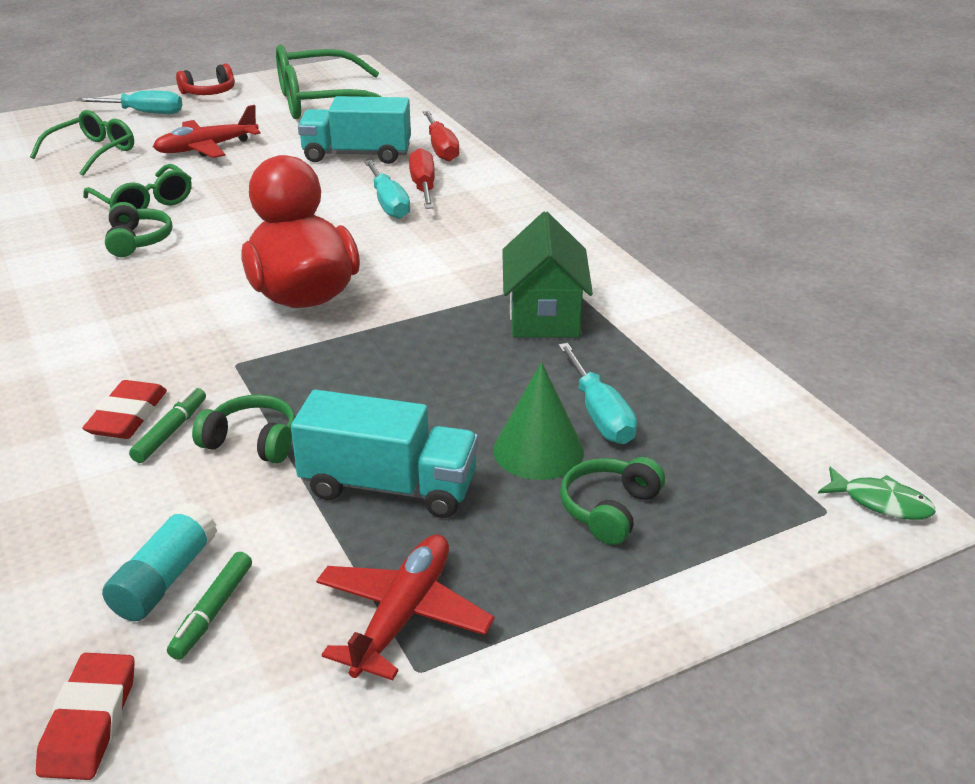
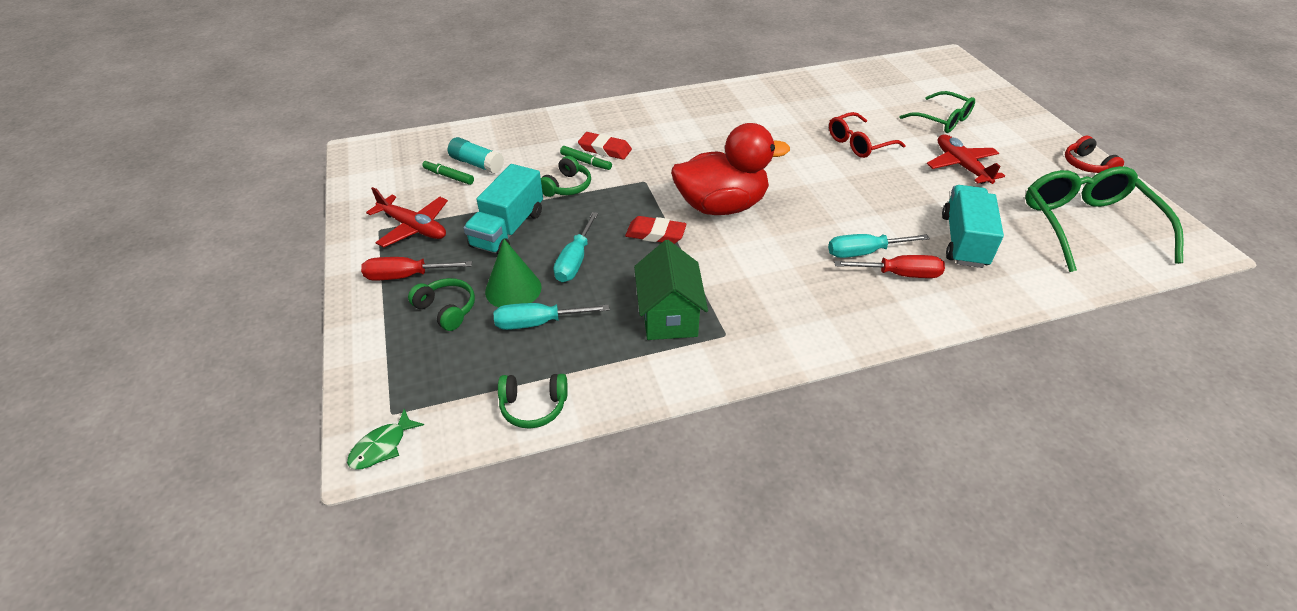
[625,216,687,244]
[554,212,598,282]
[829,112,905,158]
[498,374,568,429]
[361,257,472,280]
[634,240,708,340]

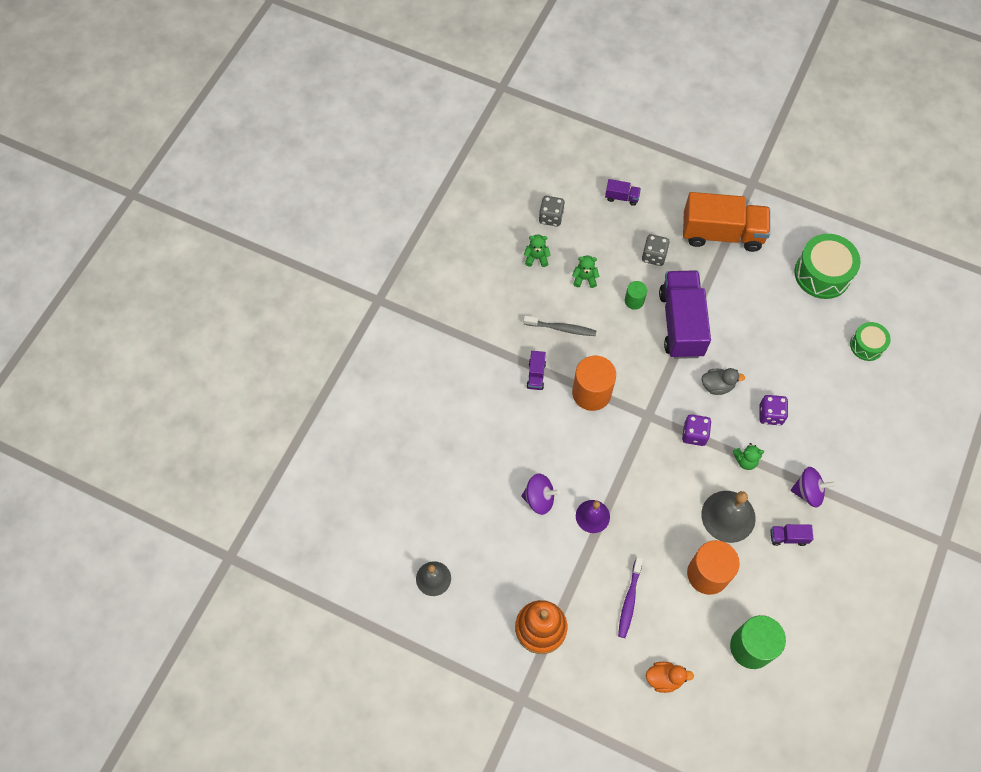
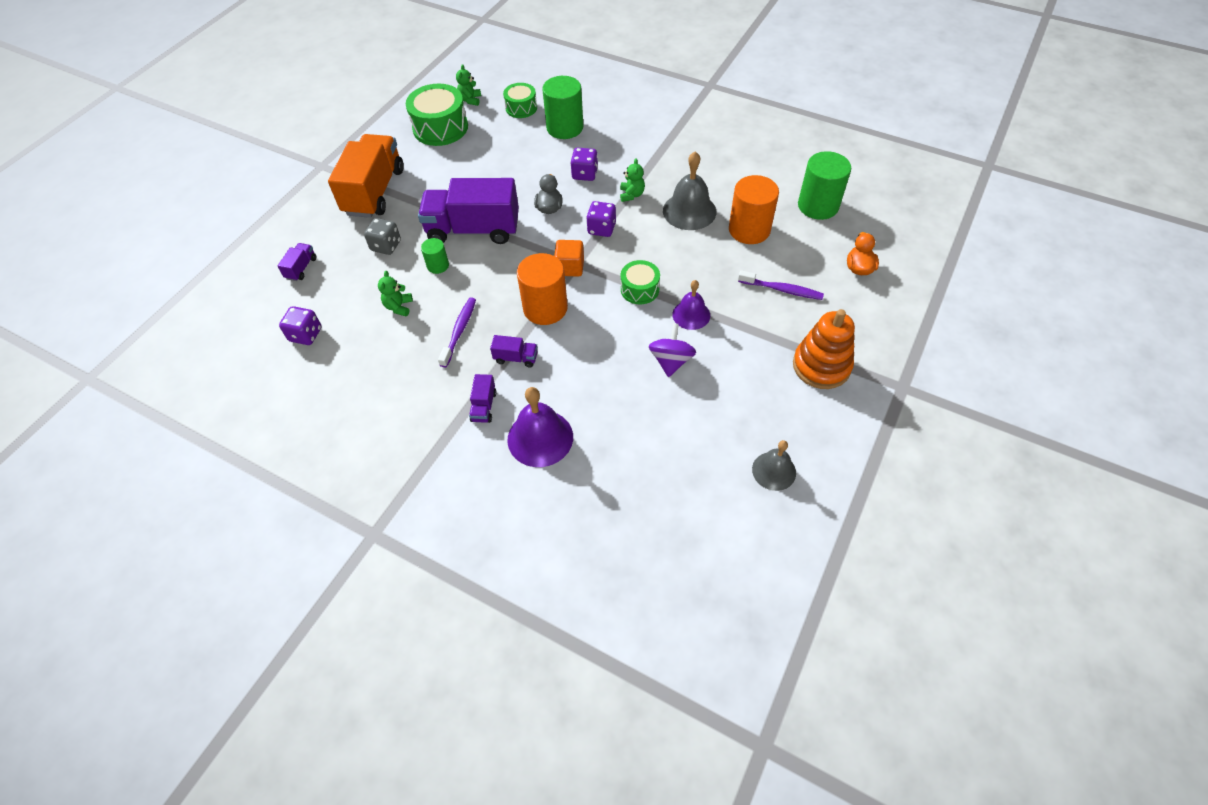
[438,297,476,367]
[456,64,481,106]
[279,306,322,345]
[469,374,497,423]
[790,467,836,508] (first image)
[507,387,573,467]
[542,76,583,139]
[554,240,584,277]
[621,260,660,304]

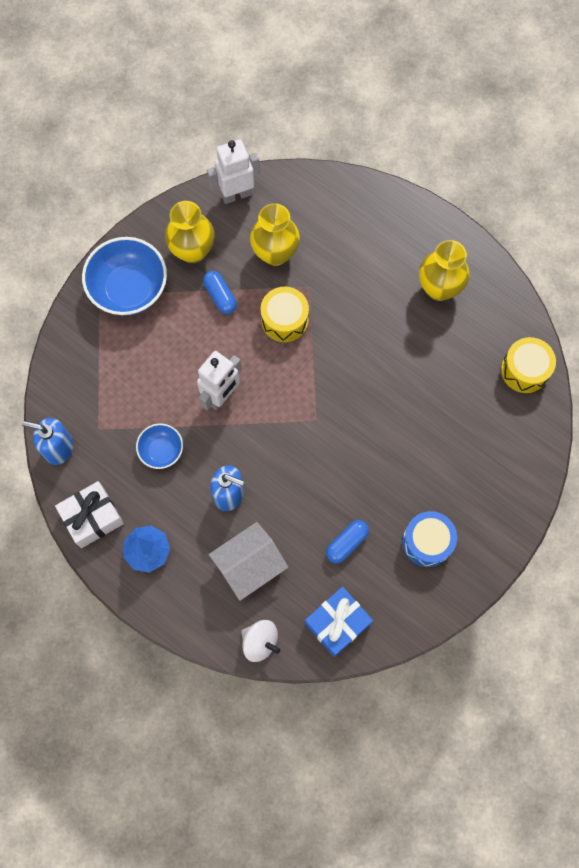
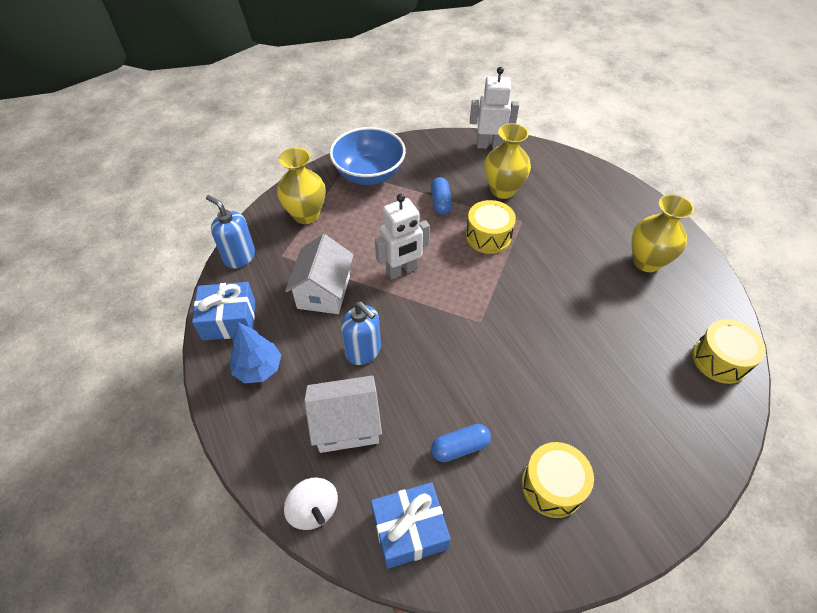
[192,282,255,340]
[285,234,354,314]
[277,148,326,224]
[522,442,594,518]

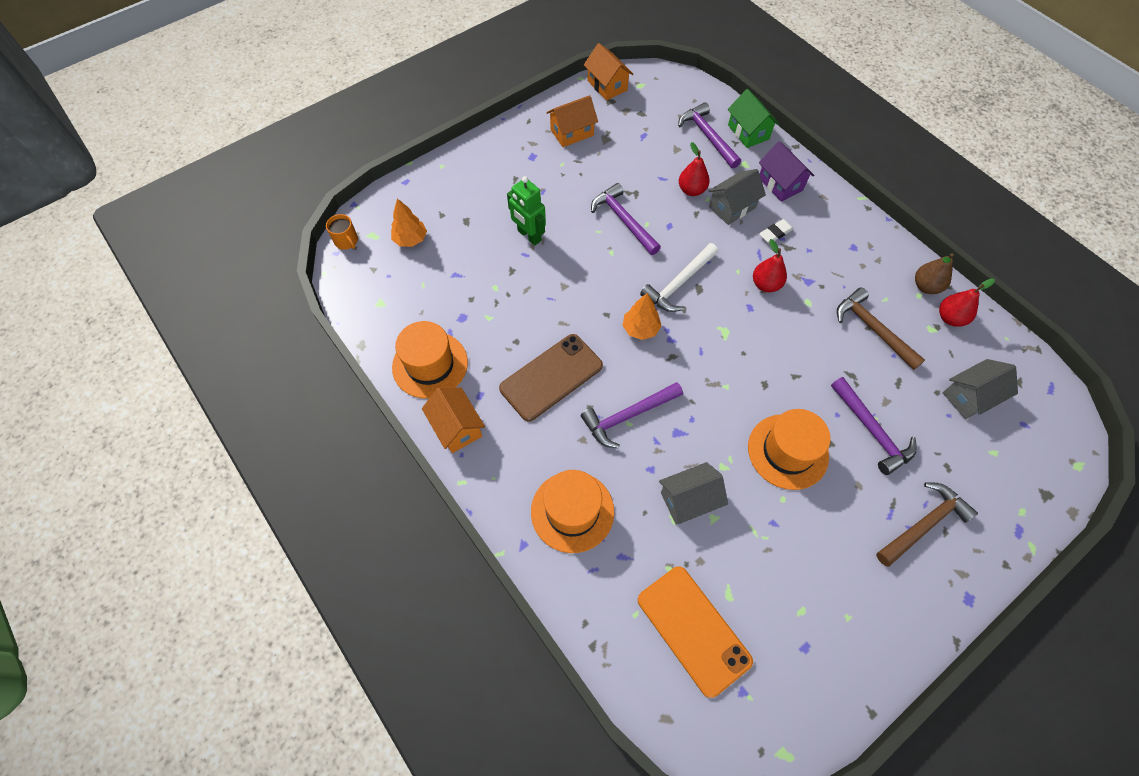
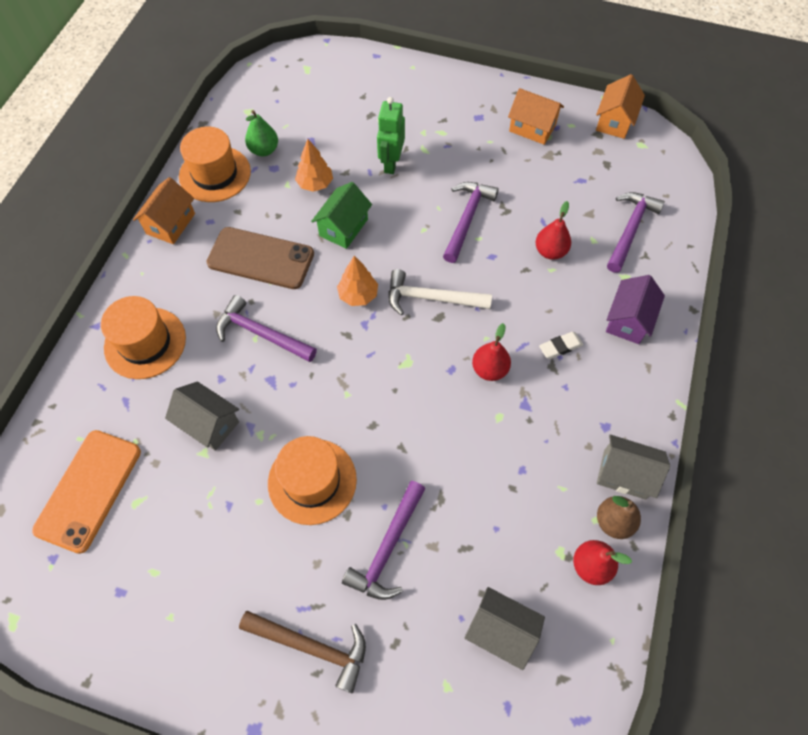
[326,214,358,250] (first image)
[295,139,333,192]
[597,434,670,500]
[311,182,372,249]
[539,332,583,359]
[837,288,925,370] (first image)
[245,110,278,156]

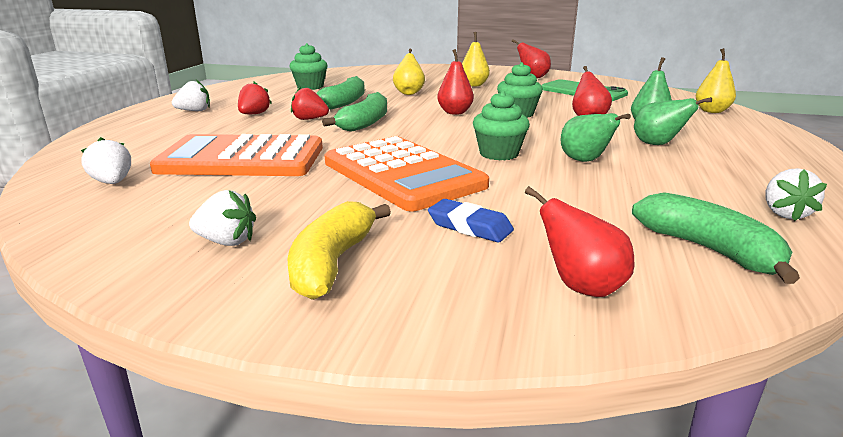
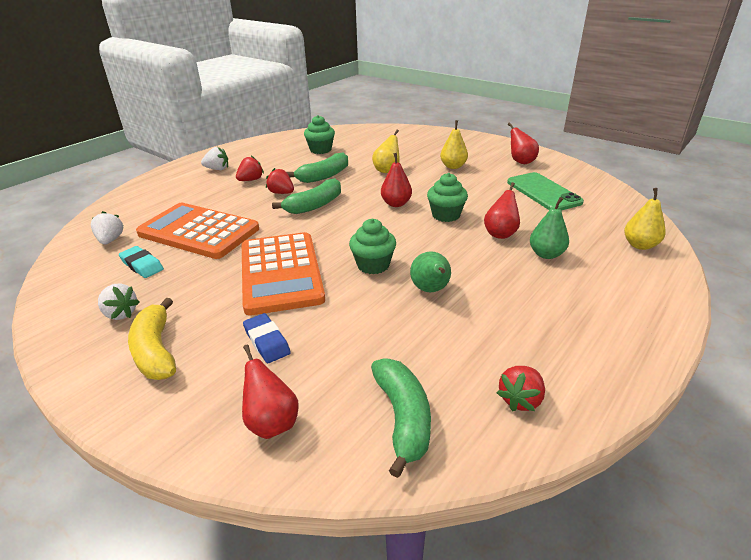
[128,298,176,380]
[634,97,712,145] (first image)
[497,366,545,411]
[119,246,164,278]

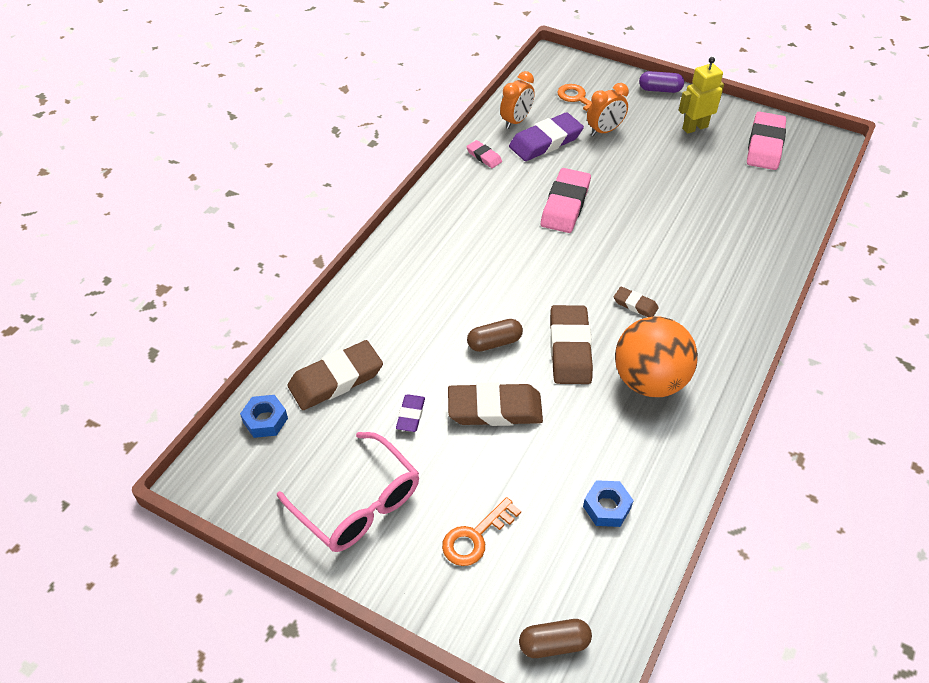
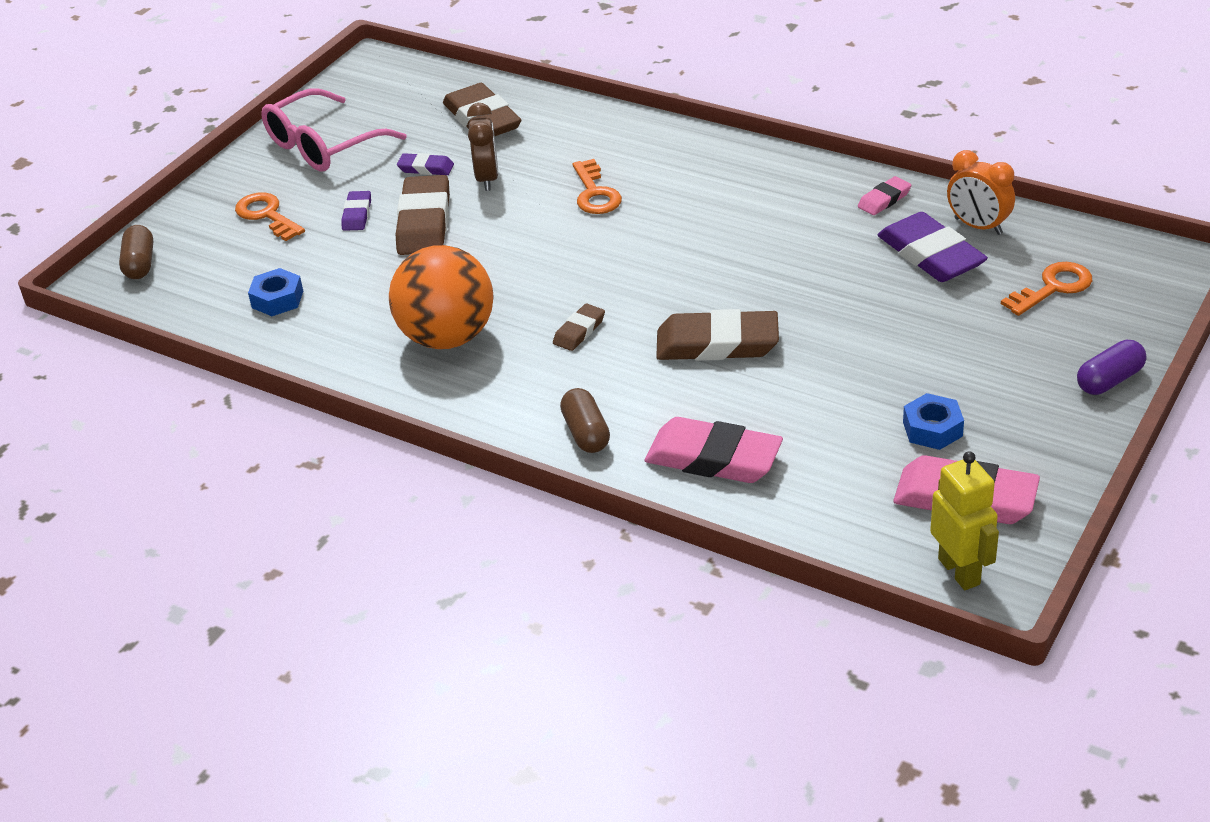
[903,393,964,450]
[560,388,610,453]
[645,417,783,483]
[656,309,779,361]
[587,83,629,136] (first image)
[1077,340,1146,395]
[930,451,999,590]
[341,191,371,231]
[467,103,498,191]
[572,159,622,214]

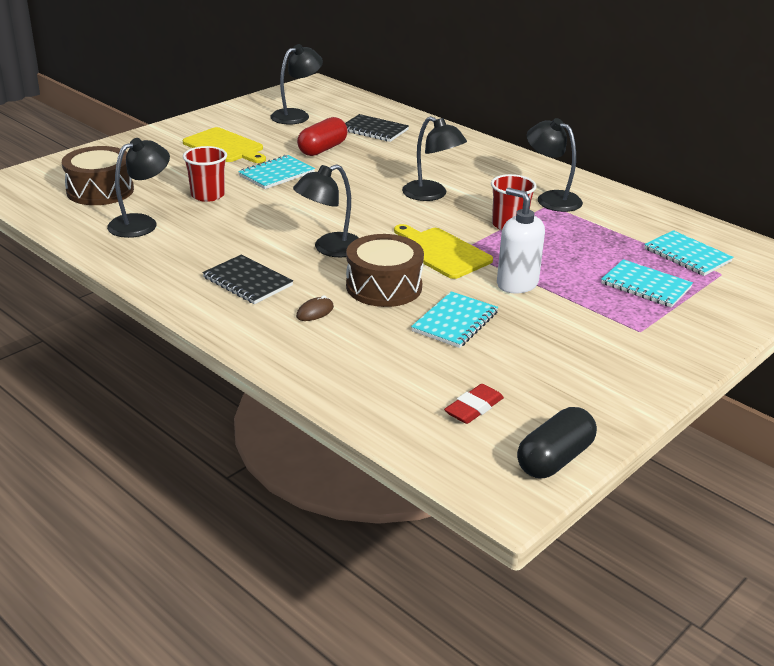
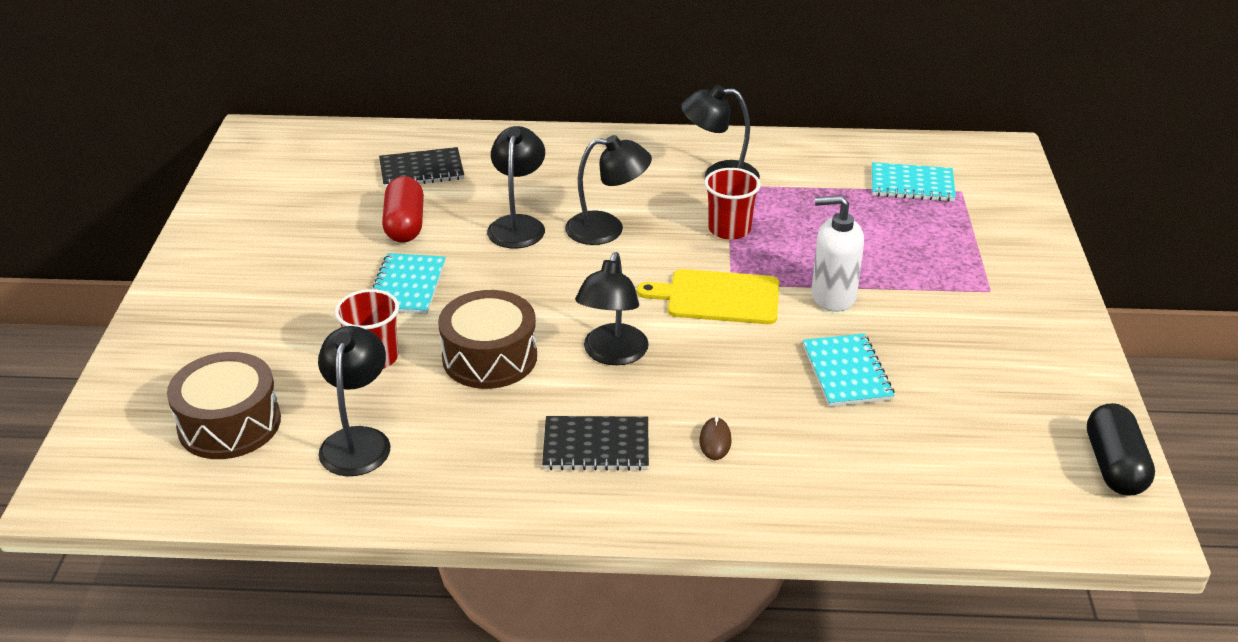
[183,127,266,163] (first image)
[487,126,545,248]
[438,290,537,389]
[444,384,504,424] (first image)
[601,259,693,308] (first image)

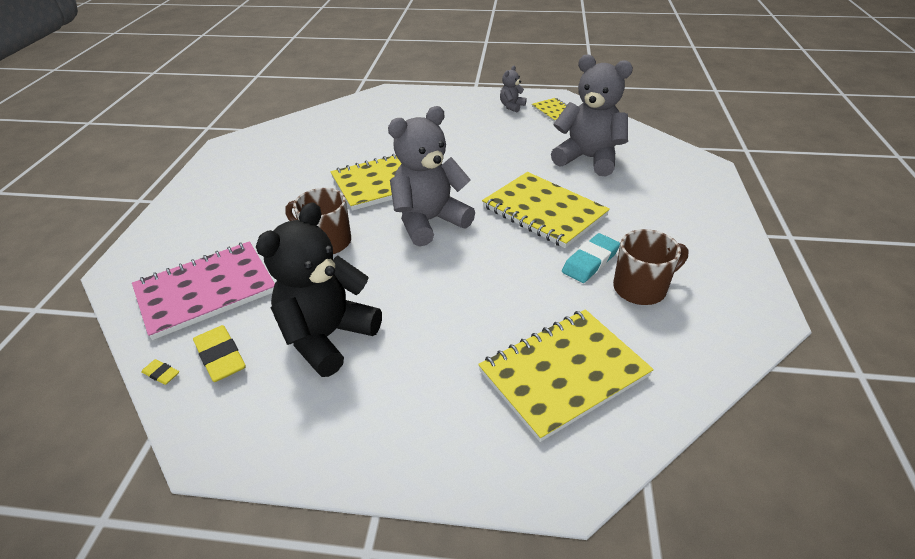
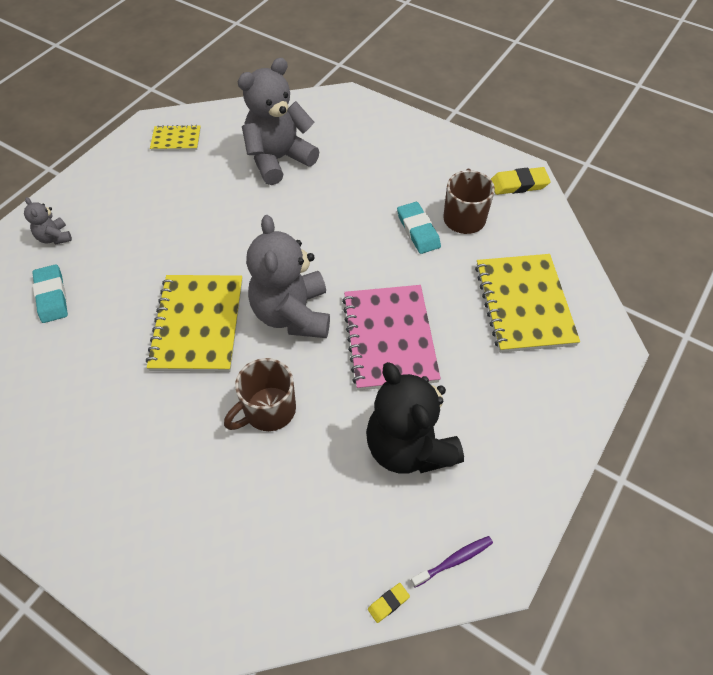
[342,285,441,391]
[491,167,551,195]
[482,172,610,248] (first image)
[24,197,72,245]
[32,264,68,323]
[411,536,493,587]

